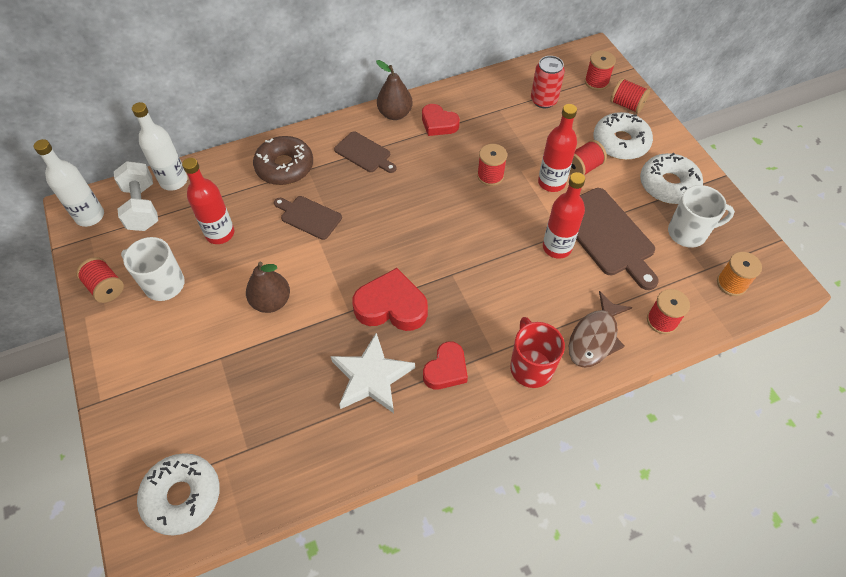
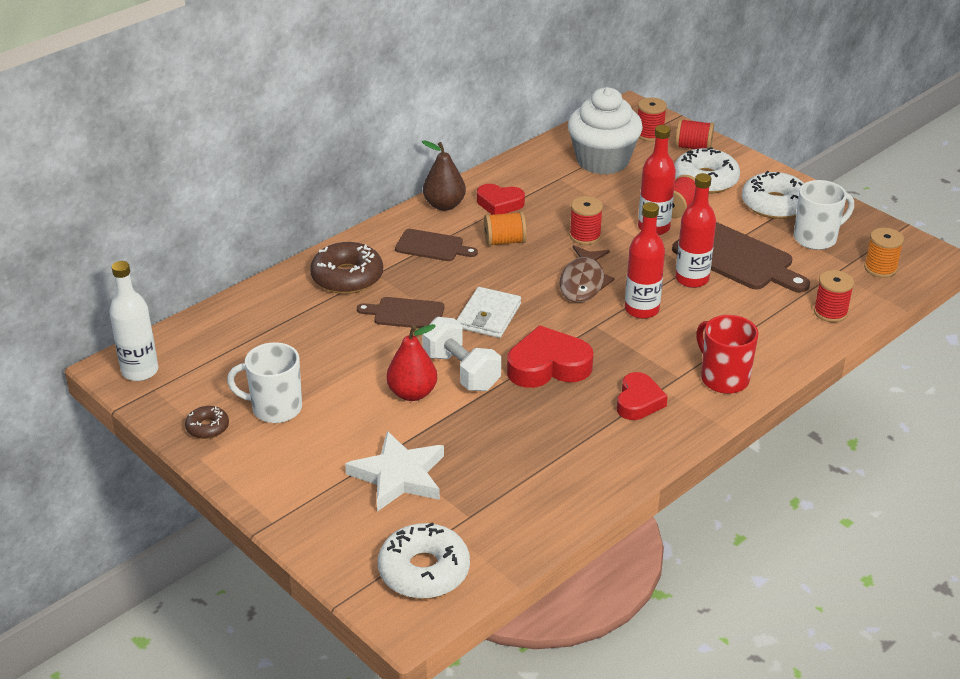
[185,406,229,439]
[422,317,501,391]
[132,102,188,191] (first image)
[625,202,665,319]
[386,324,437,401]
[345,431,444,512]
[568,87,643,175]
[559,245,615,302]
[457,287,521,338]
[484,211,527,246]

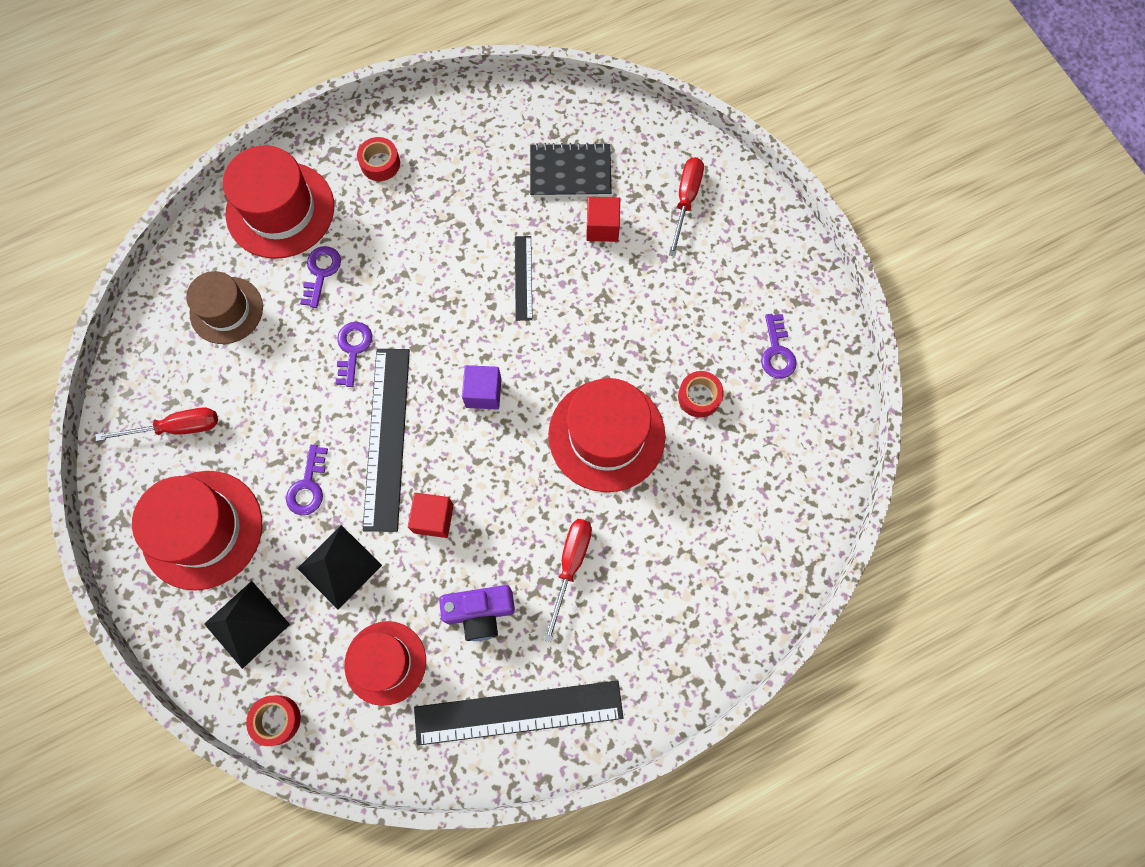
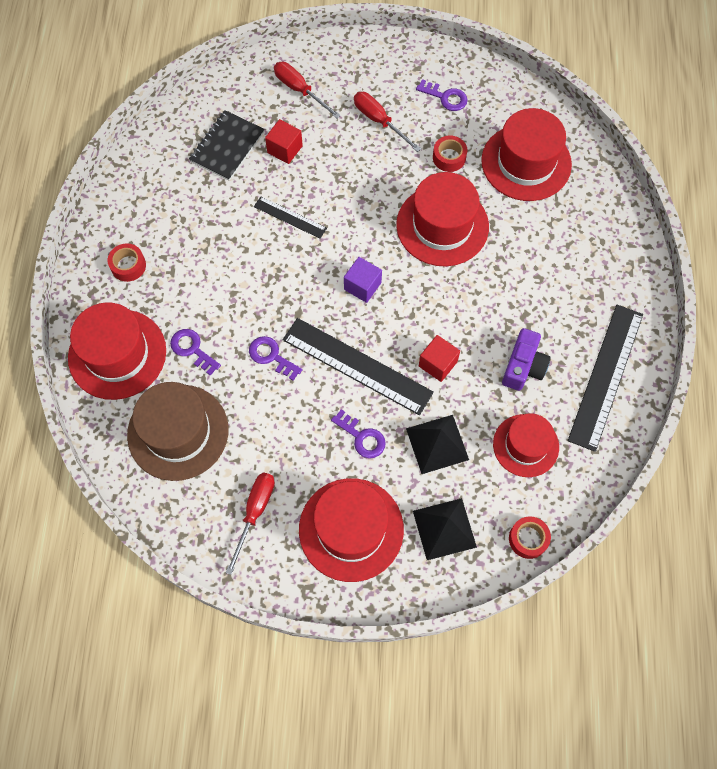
[127,382,228,481]
[354,92,421,152]
[481,108,572,201]

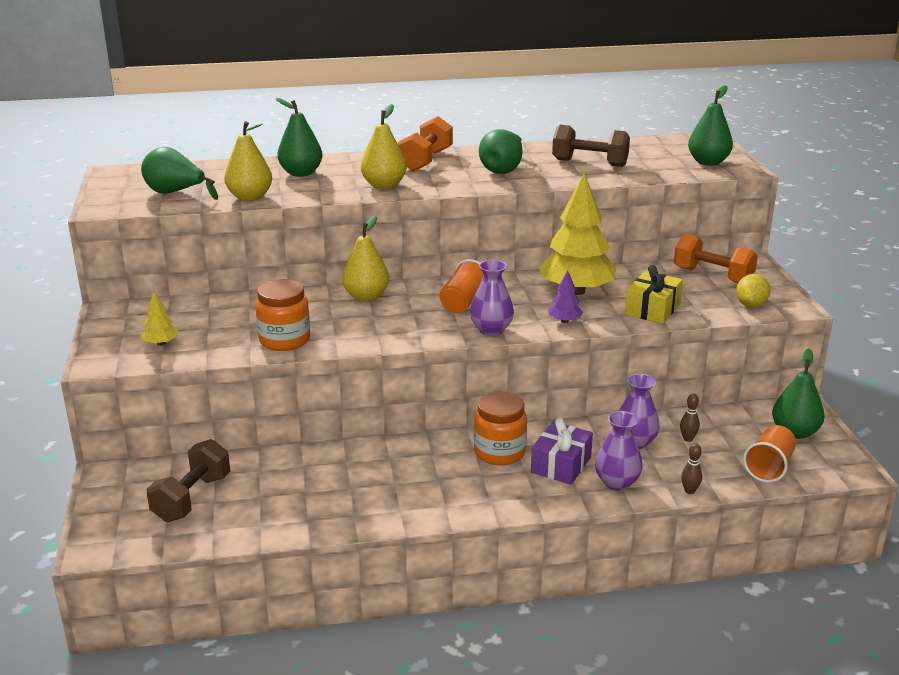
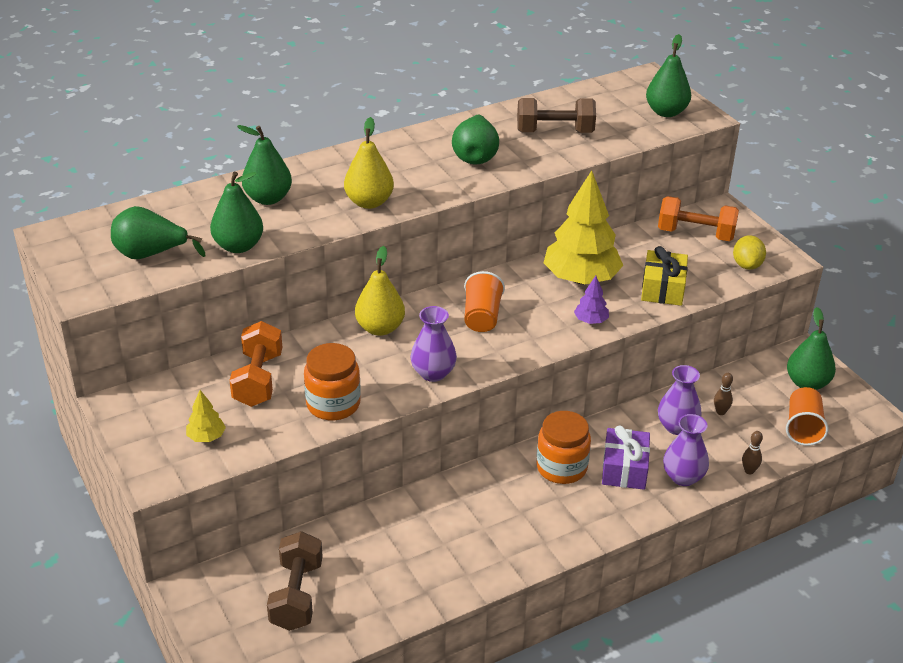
[210,172,263,253]
[230,321,282,407]
[410,306,457,382]

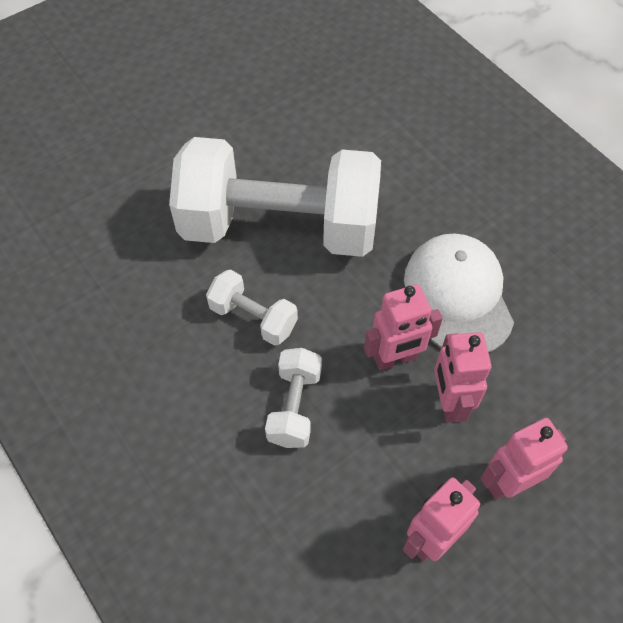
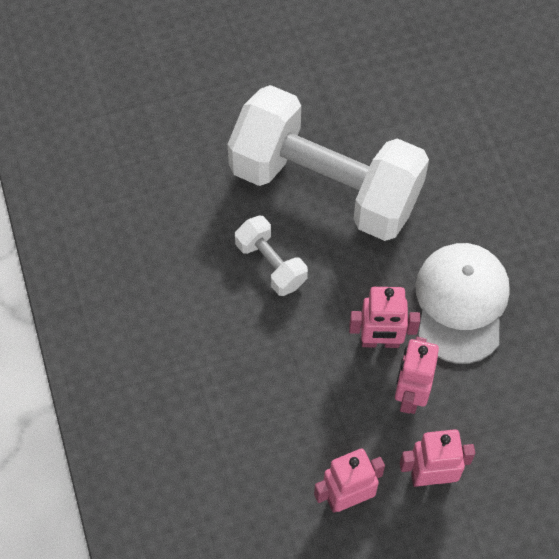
[265,348,322,448] (first image)

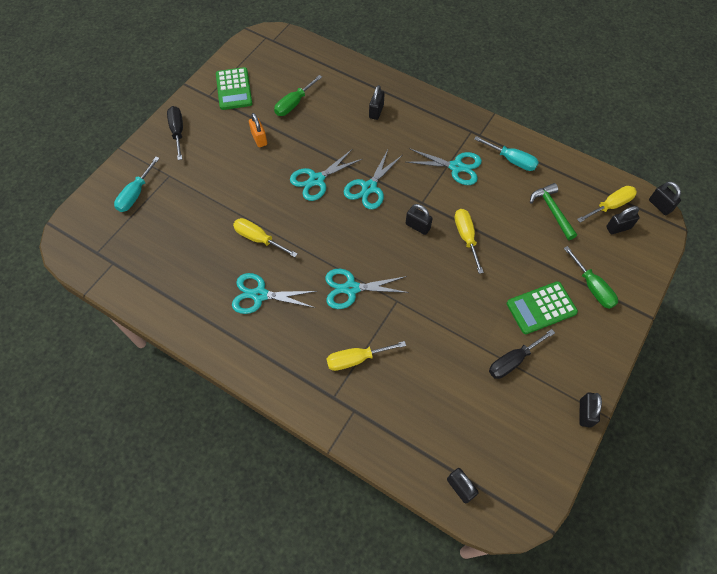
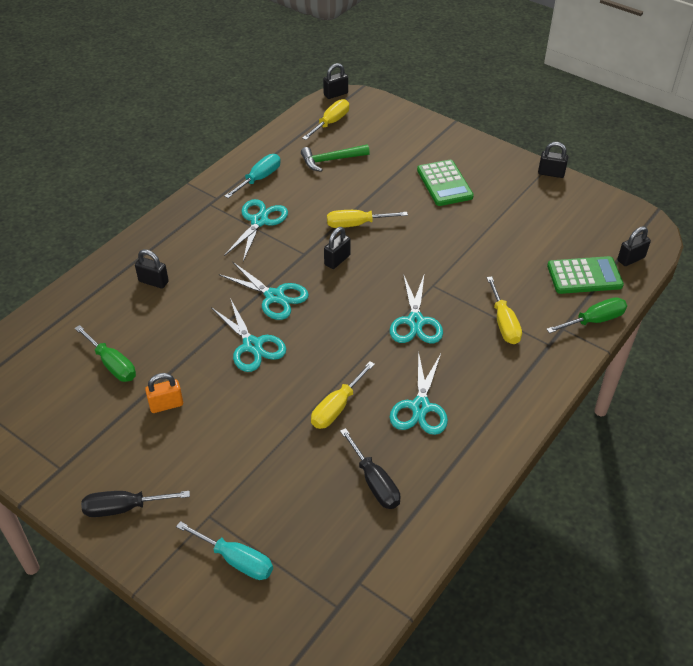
[547,256,624,294]
[340,428,400,509]
[546,297,627,333]
[302,99,349,140]
[606,206,640,234] (first image)

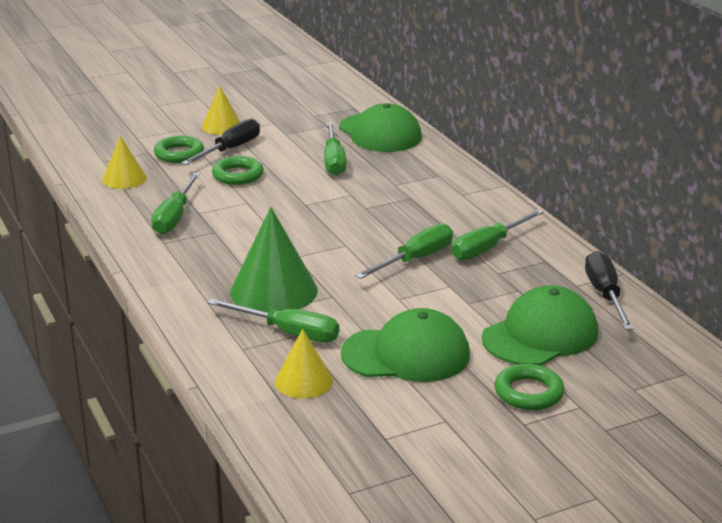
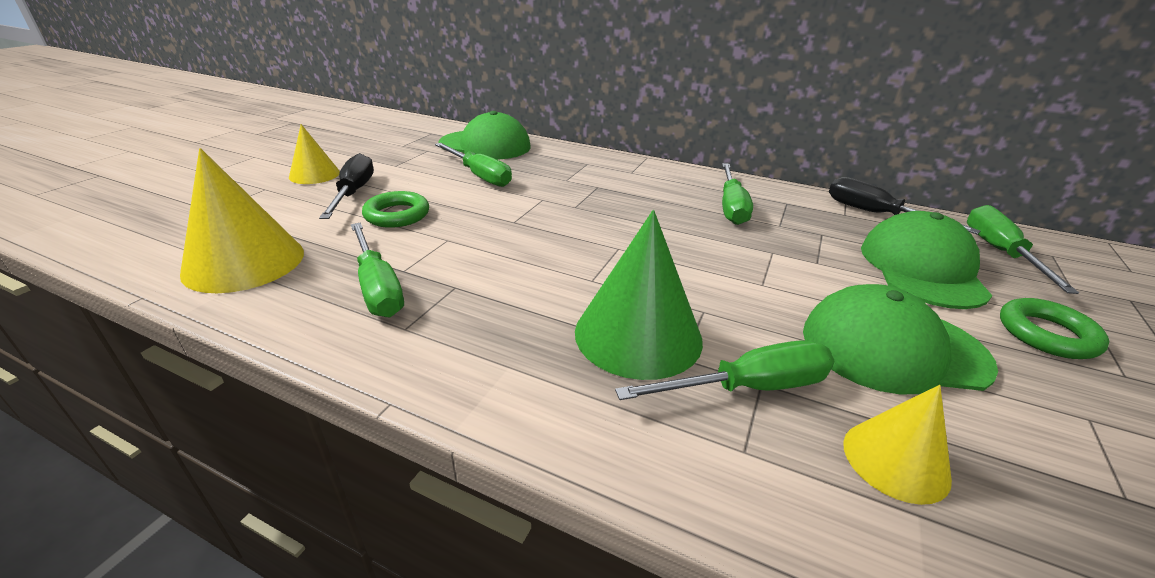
[180,148,304,293]
[154,136,204,163] (first image)
[803,284,998,395]
[967,205,1079,294]

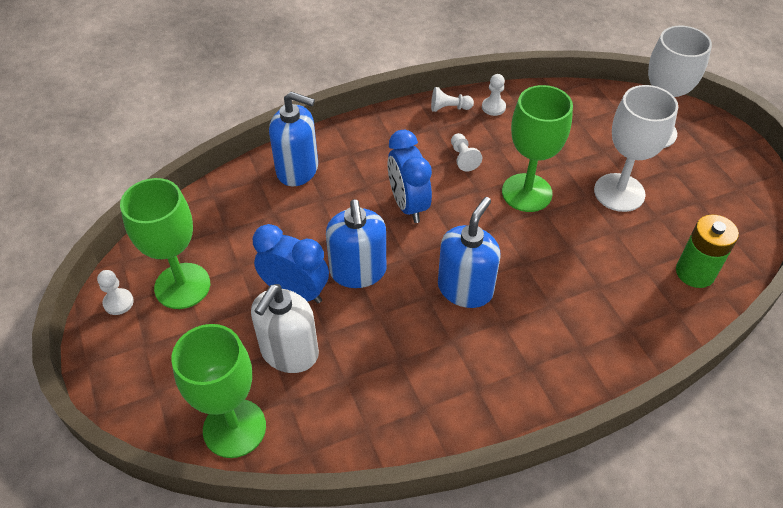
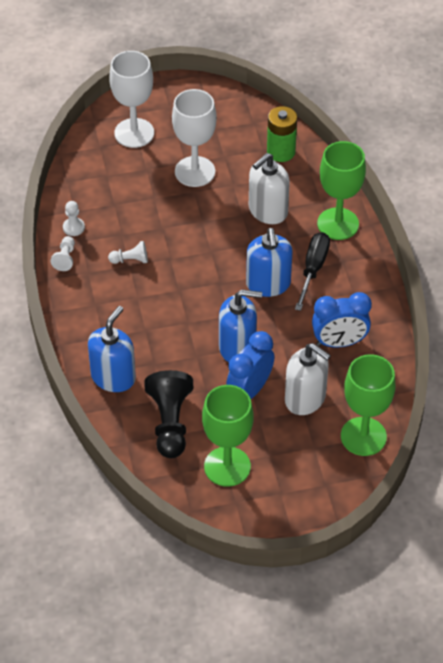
[97,270,134,315] (first image)
[312,292,372,348]
[246,228,292,297]
[317,141,366,240]
[144,370,193,458]
[249,153,290,224]
[295,232,330,311]

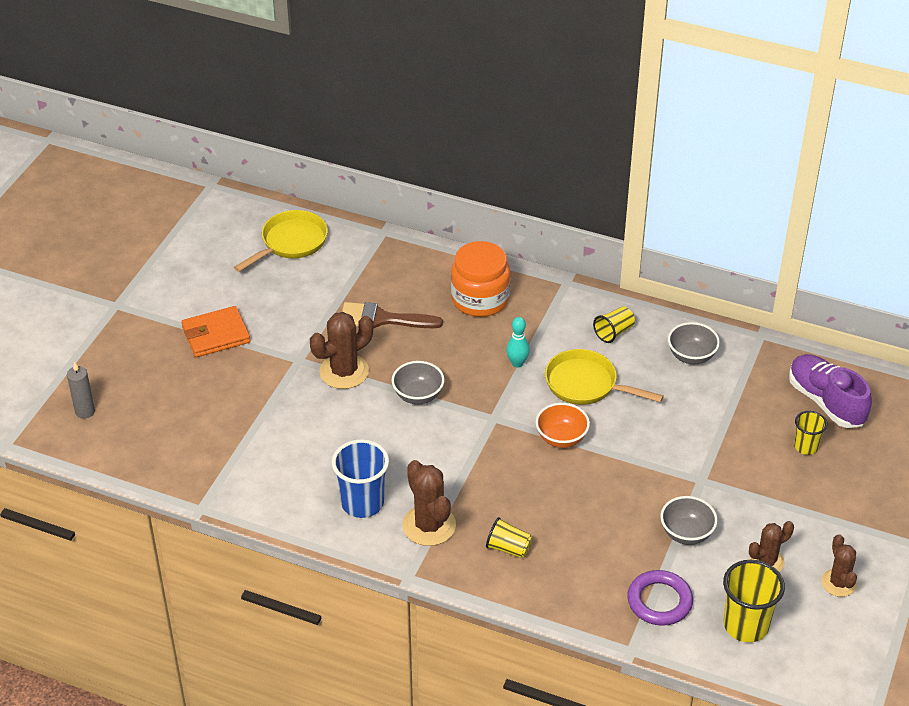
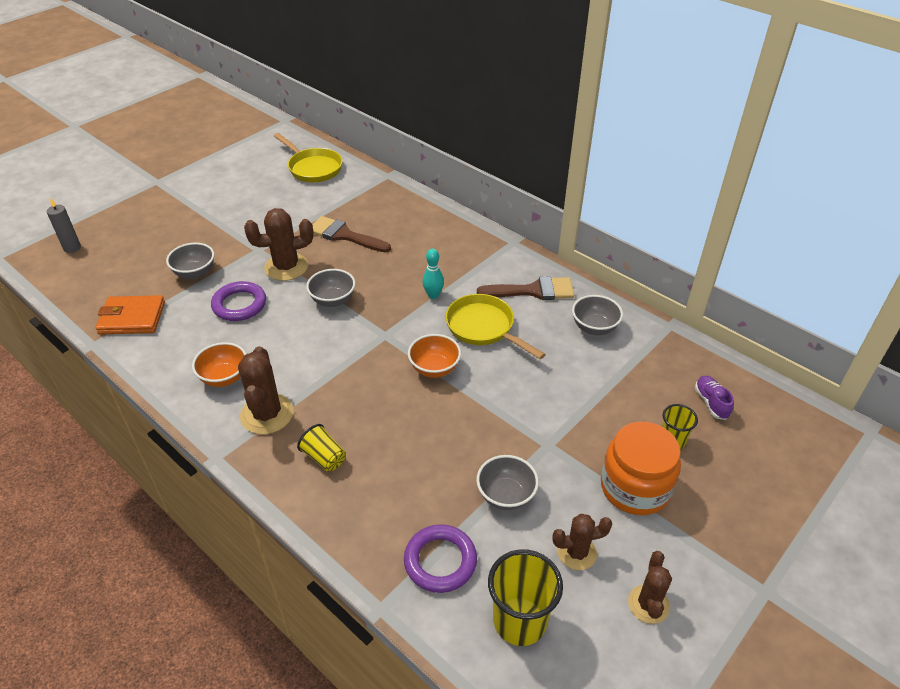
[95,295,165,334]
[274,133,343,182]
[192,342,246,387]
[601,422,681,515]
[477,277,574,300]
[695,376,734,420]
[166,243,214,279]
[211,281,266,321]

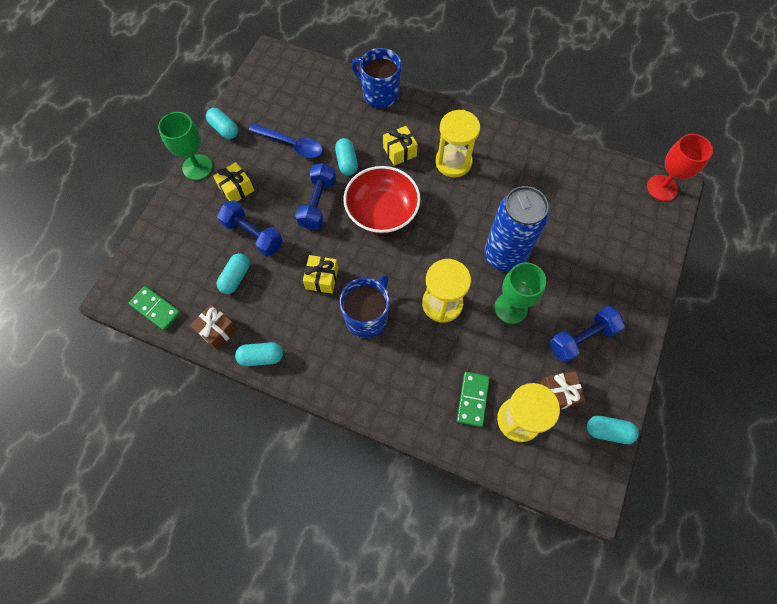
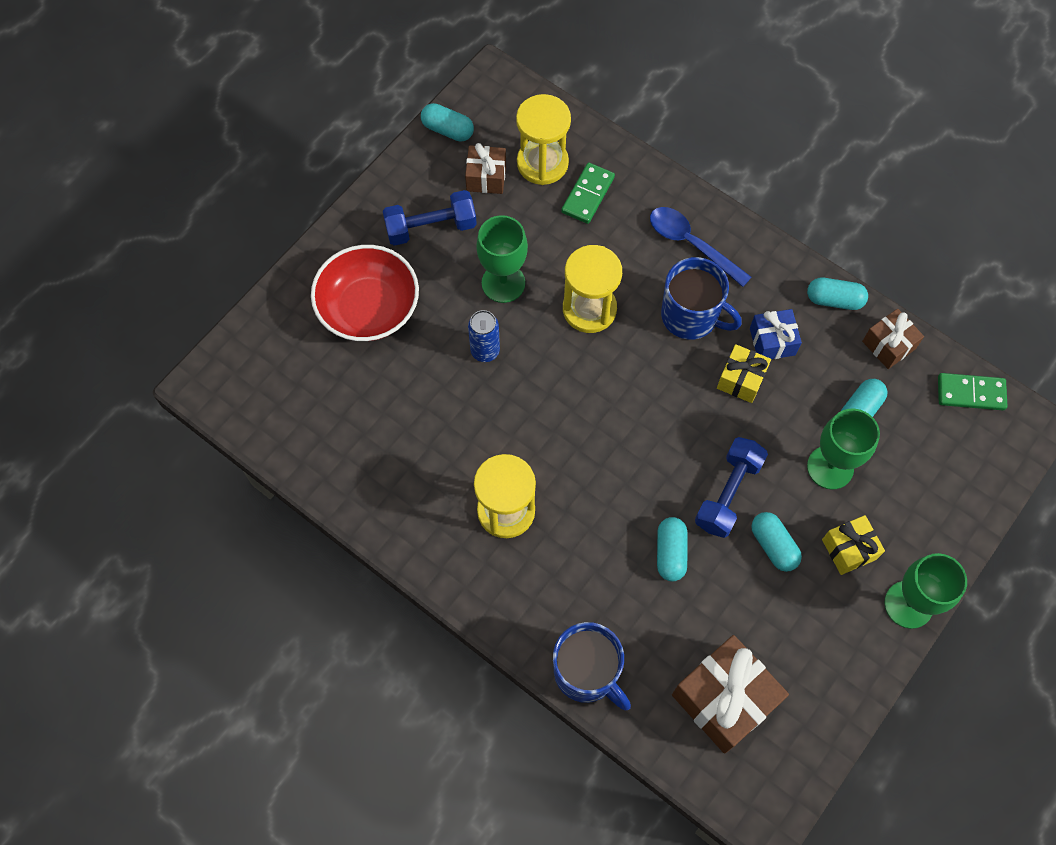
[938,373,1007,410]
[751,512,802,572]
[807,409,880,489]
[650,207,751,287]
[661,257,742,340]
[311,245,419,341]
[383,126,418,166] (first image)
[468,310,500,362]
[647,134,713,201] (first image)
[672,635,789,754]
[750,309,802,359]

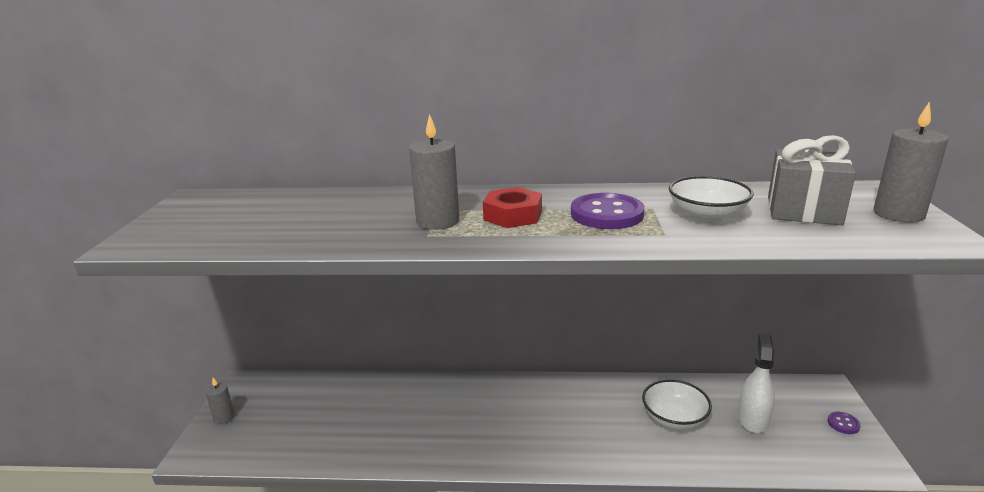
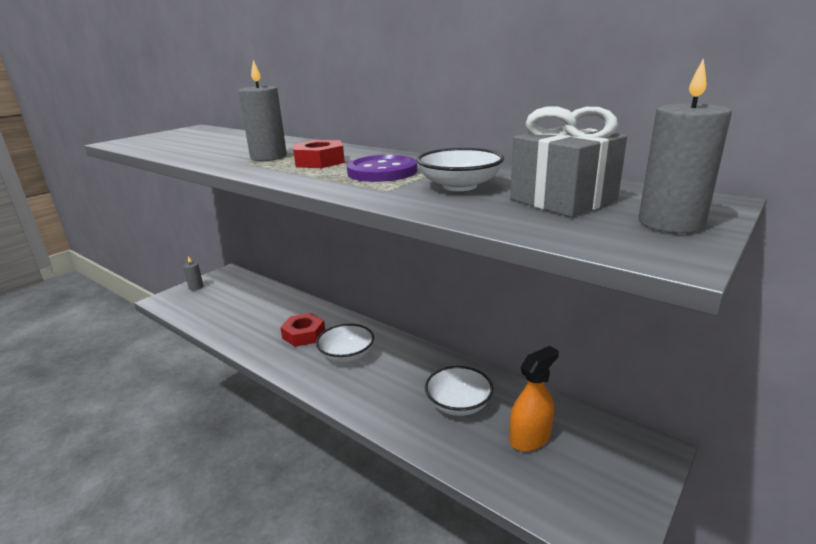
[509,346,559,452]
[827,412,861,434] (first image)
[280,313,325,347]
[316,324,374,363]

